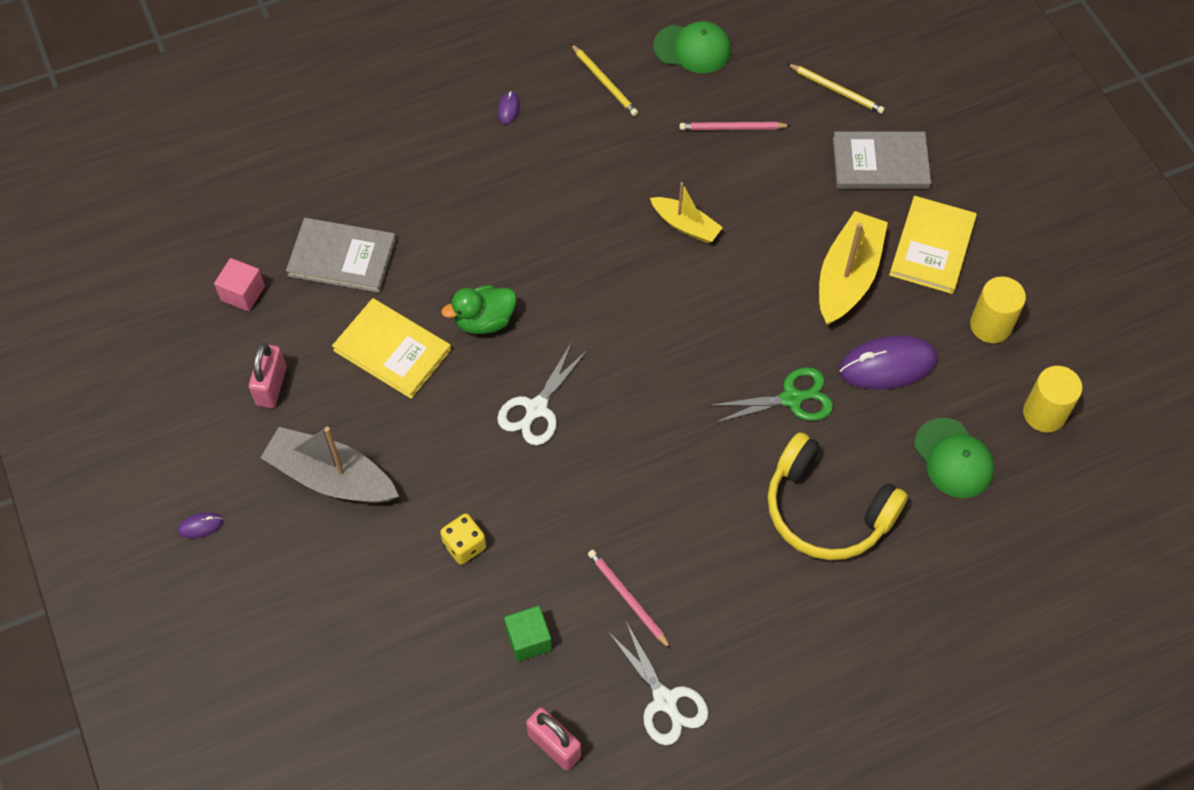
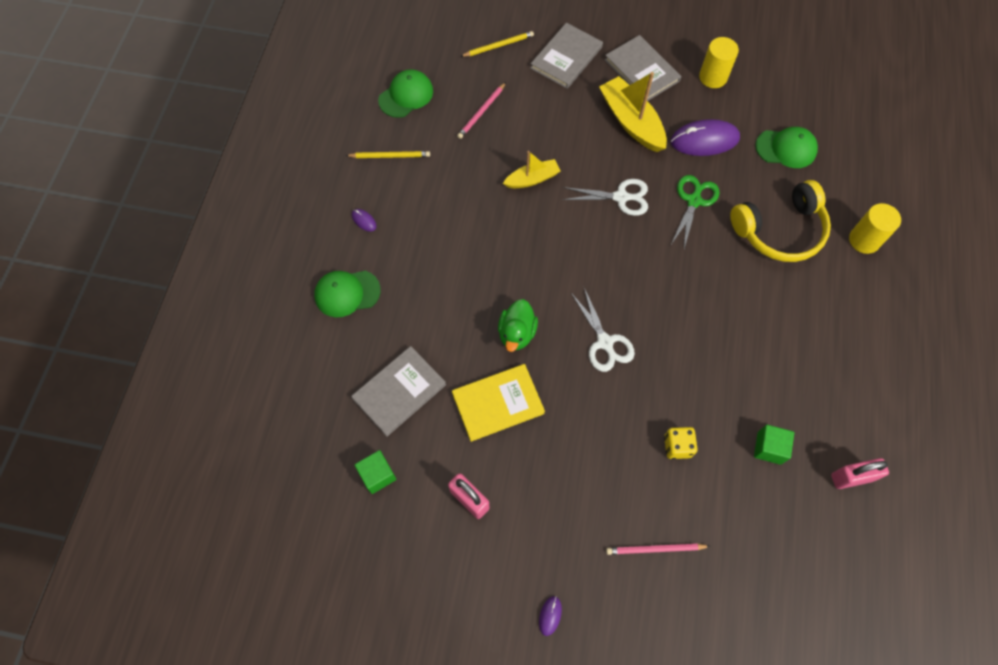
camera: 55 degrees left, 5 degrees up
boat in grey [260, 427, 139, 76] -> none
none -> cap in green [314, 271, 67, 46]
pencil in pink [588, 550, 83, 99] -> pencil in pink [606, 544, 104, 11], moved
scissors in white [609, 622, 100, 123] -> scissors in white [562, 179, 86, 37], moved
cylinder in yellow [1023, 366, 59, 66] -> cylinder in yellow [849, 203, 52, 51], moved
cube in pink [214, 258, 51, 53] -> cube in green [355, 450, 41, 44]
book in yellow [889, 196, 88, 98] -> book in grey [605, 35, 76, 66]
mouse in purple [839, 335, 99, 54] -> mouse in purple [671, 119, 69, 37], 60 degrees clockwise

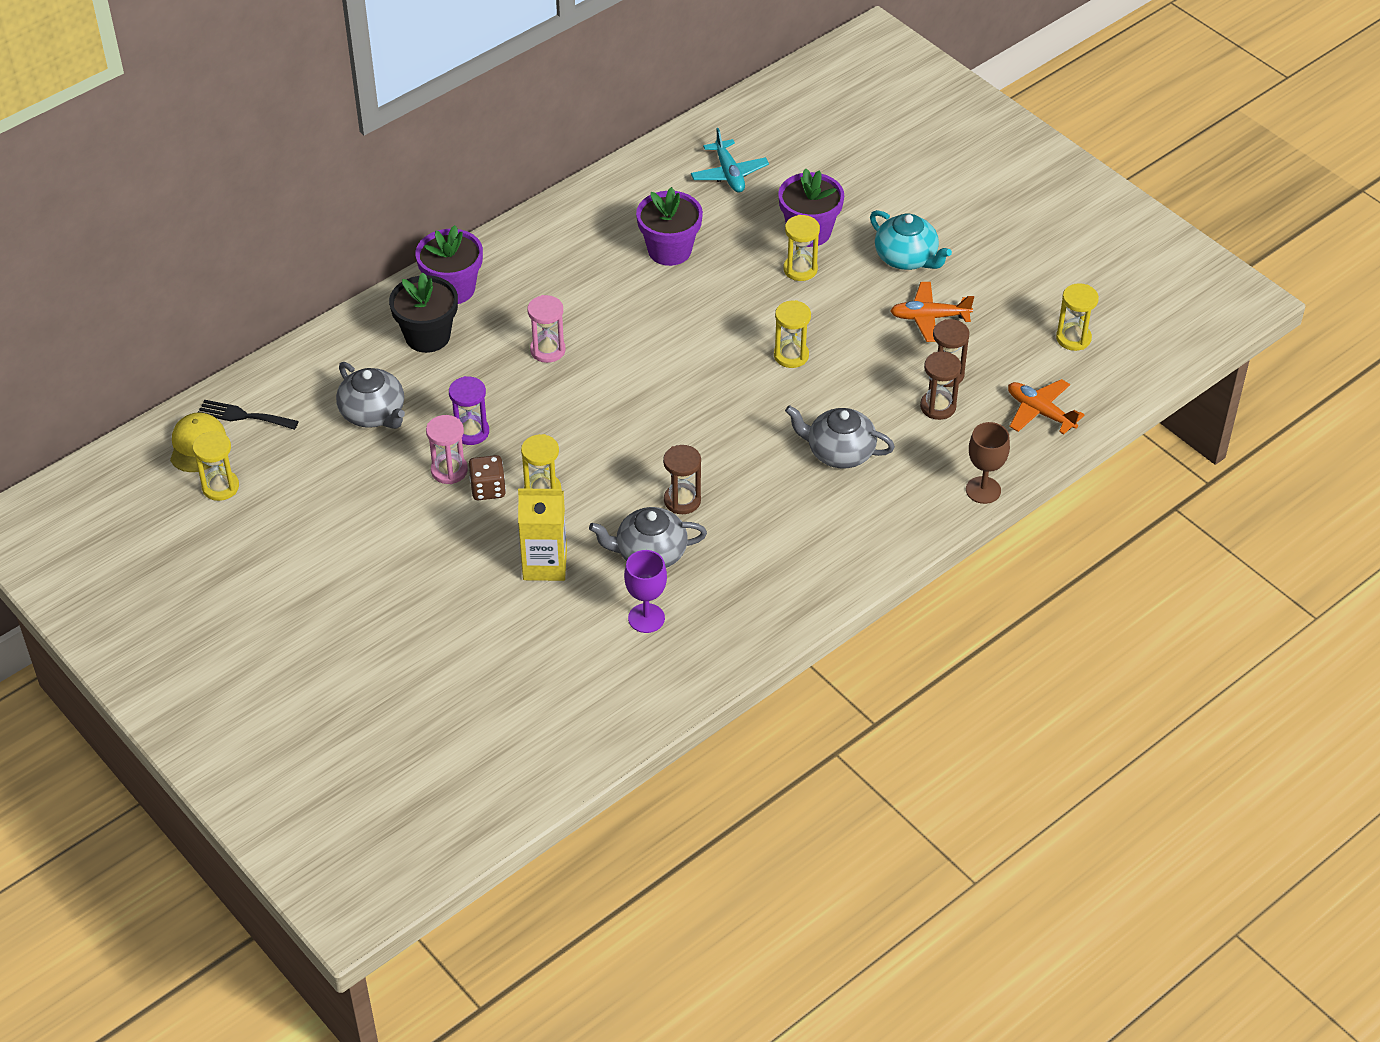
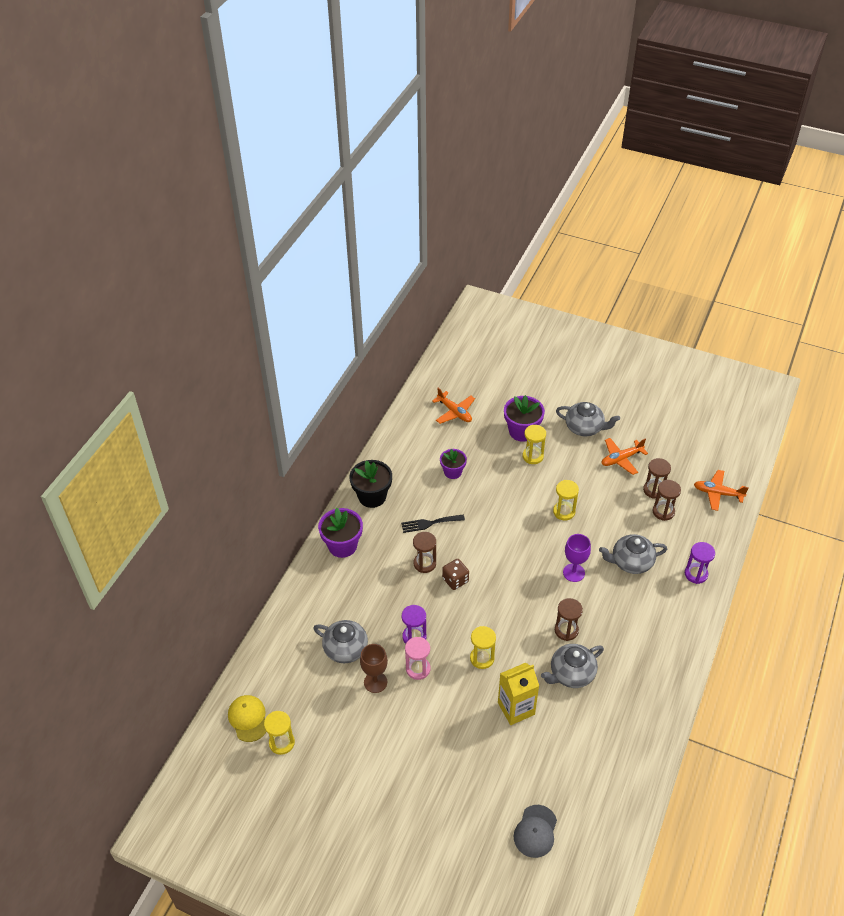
camera: 25 degrees left, 0 degrees up
hourglass in yellow [1056, 283, 43, 68] -> none
none -> cap in grey [514, 805, 43, 53]
none -> hourglass in purple [685, 542, 30, 42]
fork in black [198, 400, 101, 30] -> fork in black [401, 515, 64, 18], moved
flower pot in black [389, 273, 69, 80] -> flower pot in black [349, 460, 43, 48], moved
dice in brown [469, 455, 37, 45] -> dice in brown [442, 559, 27, 31], moved
goblet in purple [624, 550, 43, 83] -> goblet in purple [563, 534, 28, 48], moved
goblet in brown [966, 422, 44, 82] -> goblet in brown [360, 644, 28, 49], moved
hourglass in pink [527, 295, 39, 68] -> hourglass in brown [413, 532, 23, 41]
plane in turquoise [691, 128, 78, 65] -> plane in orange [432, 388, 43, 36]
teapot in turquoise [870, 210, 82, 60] -> teapot in grey [556, 402, 64, 34]
flower pot in purple [636, 187, 67, 79] -> flower pot in purple [440, 449, 27, 30], x0.65

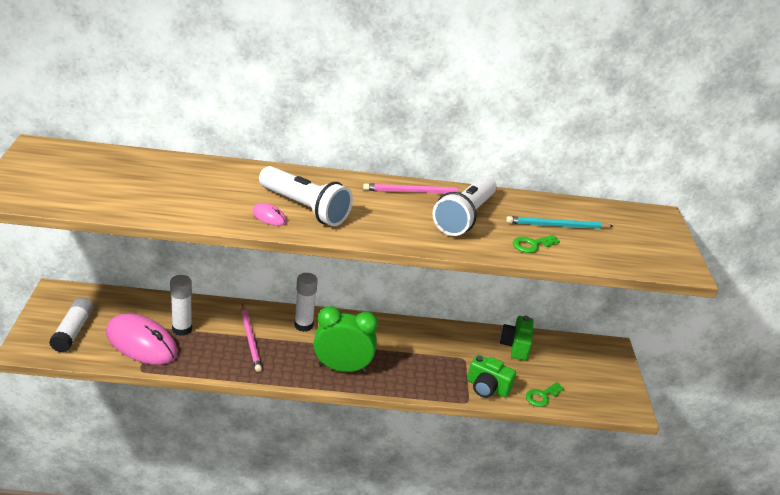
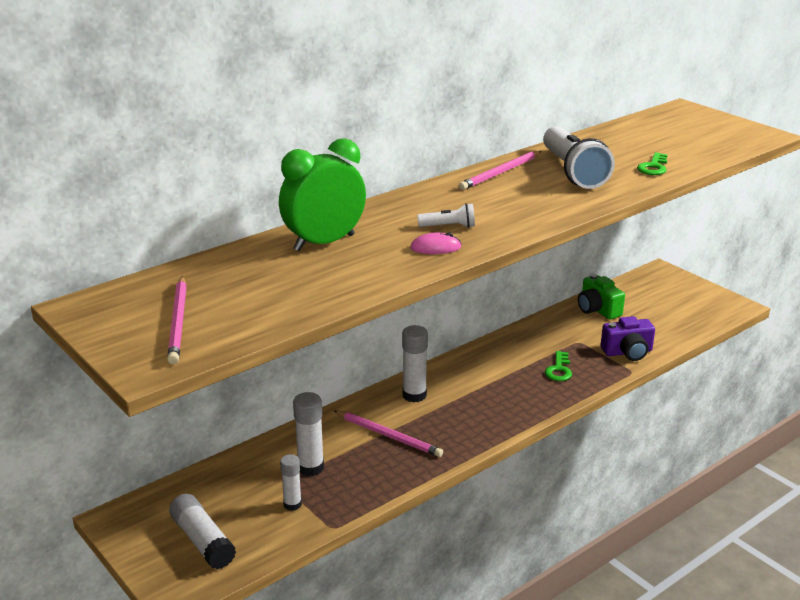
camera: 35 degrees left, 5 degrees down
pencil in turquoise [506, 216, 108, 13] -> none
none -> pencil in pink [167, 276, 20, 88]
clock in green [314, 306, 64, 67] -> clock in green [279, 138, 87, 113], moved
key in green [526, 382, 38, 25] -> key in green [545, 351, 27, 30], moved
mouse in pink [106, 313, 72, 52] -> glue stick in white [280, 454, 22, 57]
camera in green [467, 355, 49, 43] -> camera in purple [601, 316, 54, 45]
flashlight in white [259, 166, 94, 60] -> flashlight in white [417, 203, 58, 25], x0.46

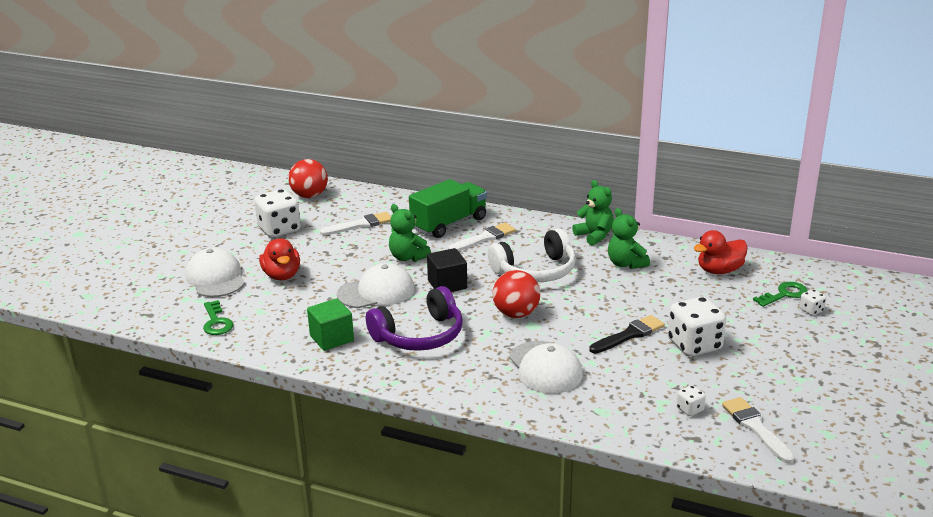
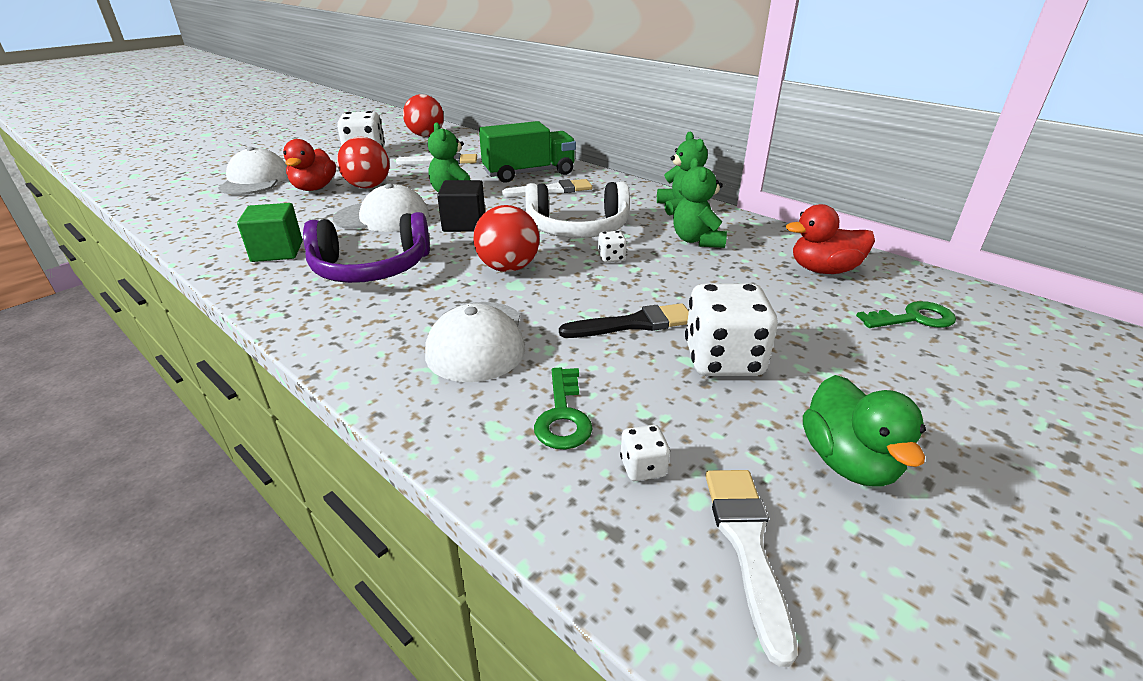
camera: 20 degrees right, 5 degrees up
none -> ball in red [337, 137, 52, 51]
none -> duck in green [803, 375, 123, 111]
key in green [203, 300, 30, 35] -> key in green [534, 368, 59, 81], moved
dice in white [799, 289, 27, 26] -> dice in white [598, 231, 29, 31], moved

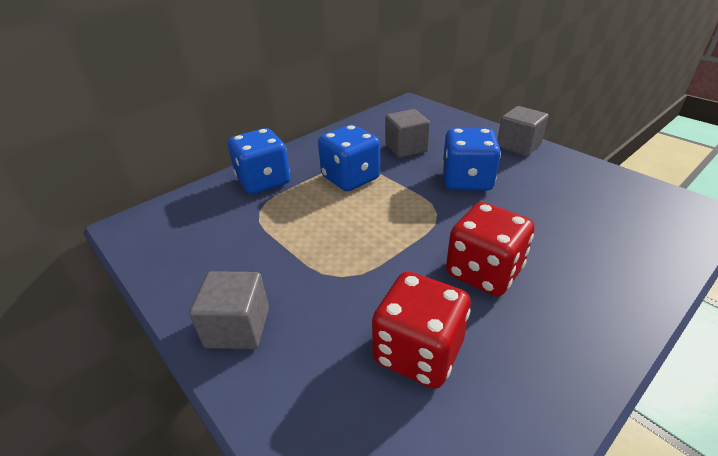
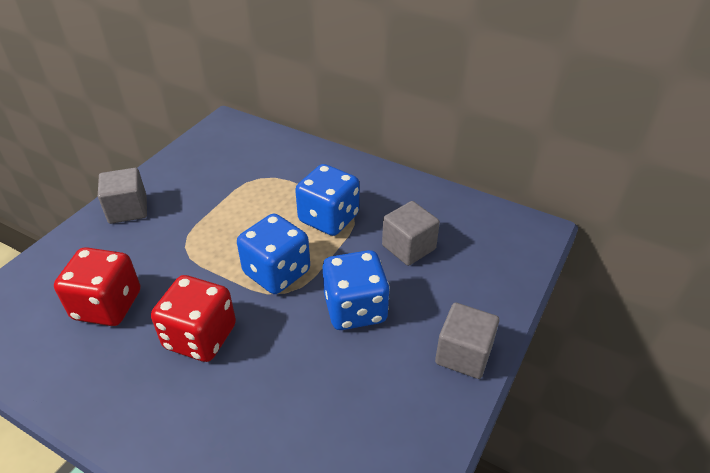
camera: 70 degrees right, 5 degrees up
dice in blue [228, 128, 62, 66] -> dice in blue [237, 214, 73, 80], moved

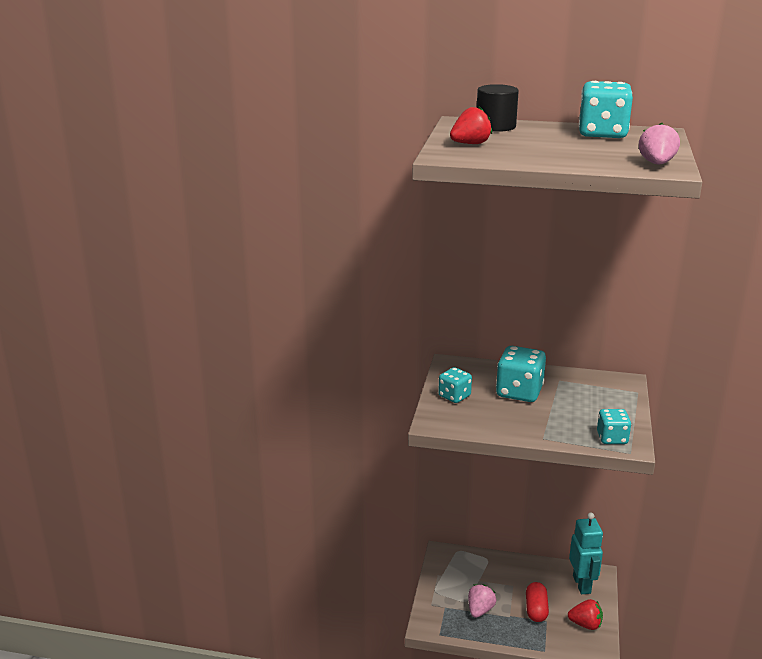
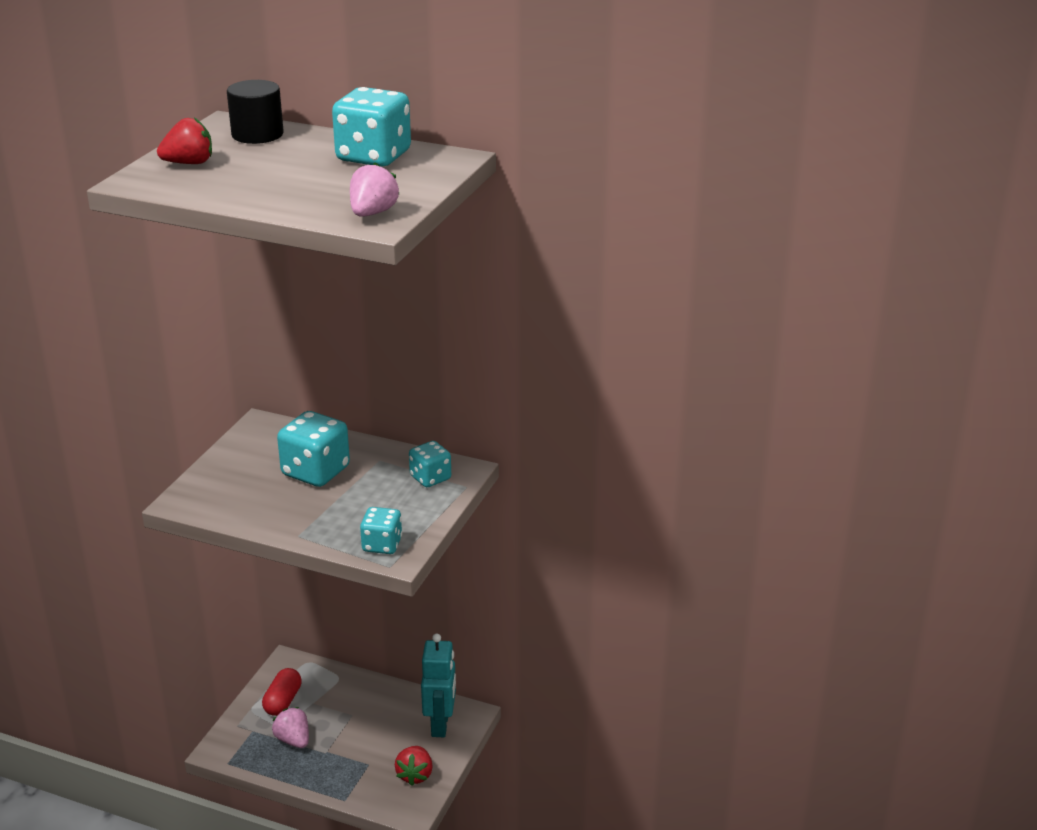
camera: 10 degrees right, 5 degrees up
dice in turquoise [438, 367, 34, 36] -> dice in turquoise [409, 441, 42, 46], moved
capsule in red [526, 582, 23, 40] -> capsule in red [262, 668, 40, 48], moved
strawberry in pink [468, 584, 28, 34] -> strawberry in pink [272, 707, 37, 41], 75 degrees counterclockwise
strawberry in red [568, 599, 35, 31] -> strawberry in red [395, 746, 38, 40], 75 degrees clockwise

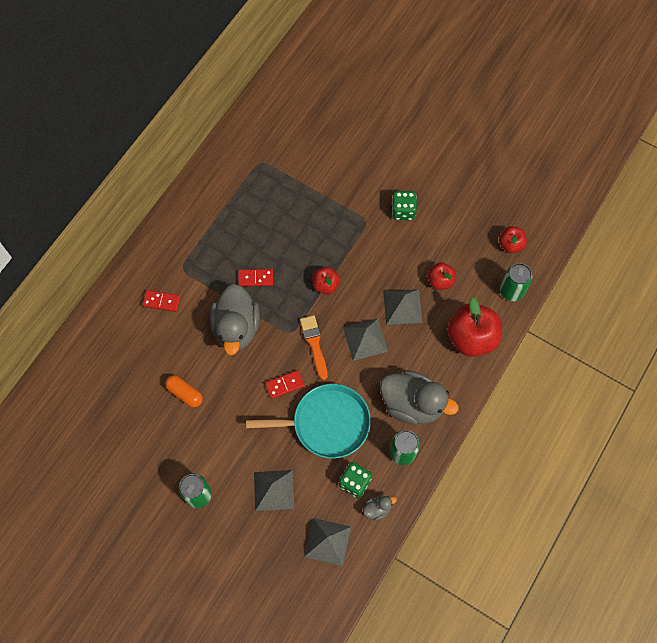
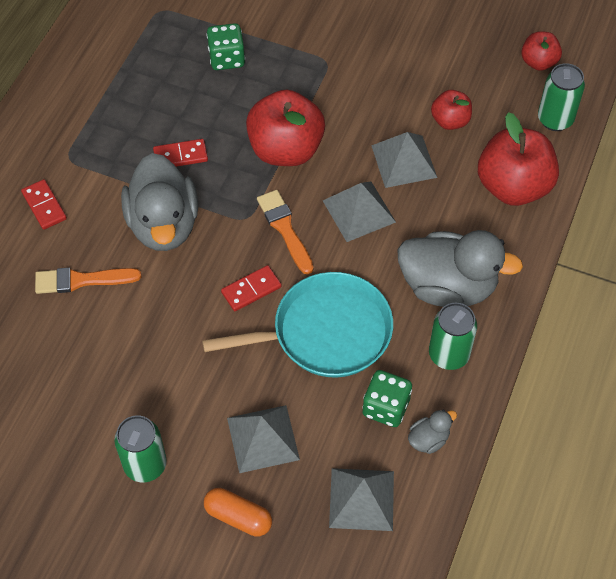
camera: 10 degrees left, 10 degrees down
none -> brush in orange [35, 268, 106, 26]
capsule in orange [165, 375, 38, 32] -> capsule in orange [204, 488, 68, 49], moved
dice in green [392, 191, 25, 29] -> dice in green [207, 23, 38, 47], moved
domino in red [143, 290, 37, 22] -> domino in red [21, 179, 46, 51], 60 degrees clockwise
apple in red [312, 267, 28, 27] -> apple in red [246, 90, 79, 76], x1.87

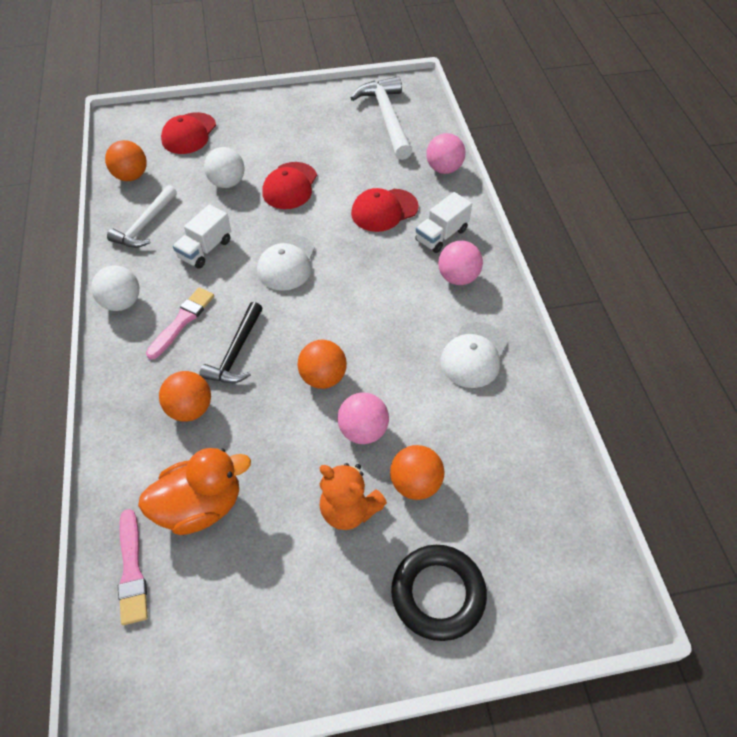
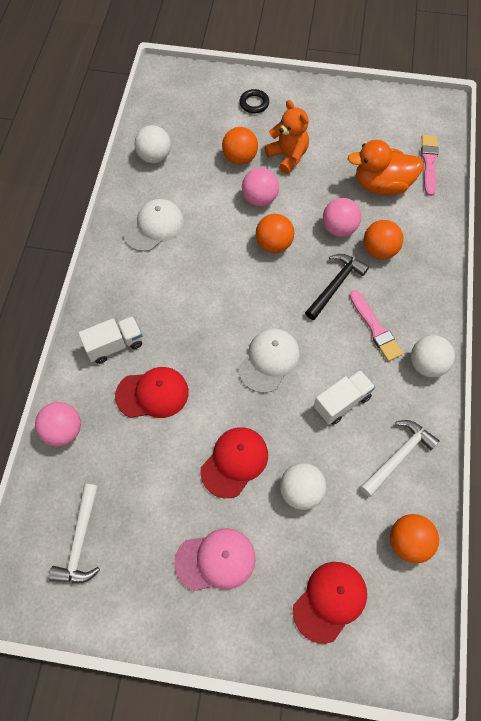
camera: 160 degrees left, 10 degrees up
none -> ball in white [135, 125, 36, 38]
none -> cap in pink [174, 528, 82, 63]
ball in pink [438, 241, 45, 44] -> ball in pink [323, 198, 38, 39], moved
brush in pink [146, 287, 68, 73] -> brush in pink [350, 290, 53, 71], 75 degrees counterclockwise
hammer in white [351, 76, 61, 84] -> hammer in white [49, 484, 51, 99], x0.67
ring in black [391, 545, 96, 96] -> ring in black [239, 89, 30, 24], x0.54

